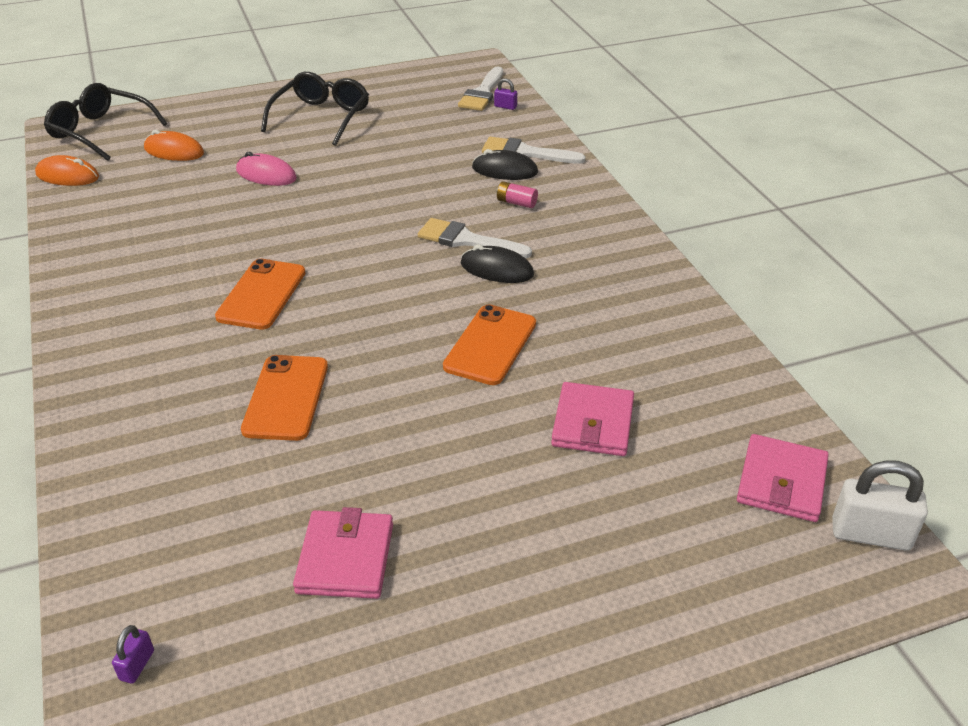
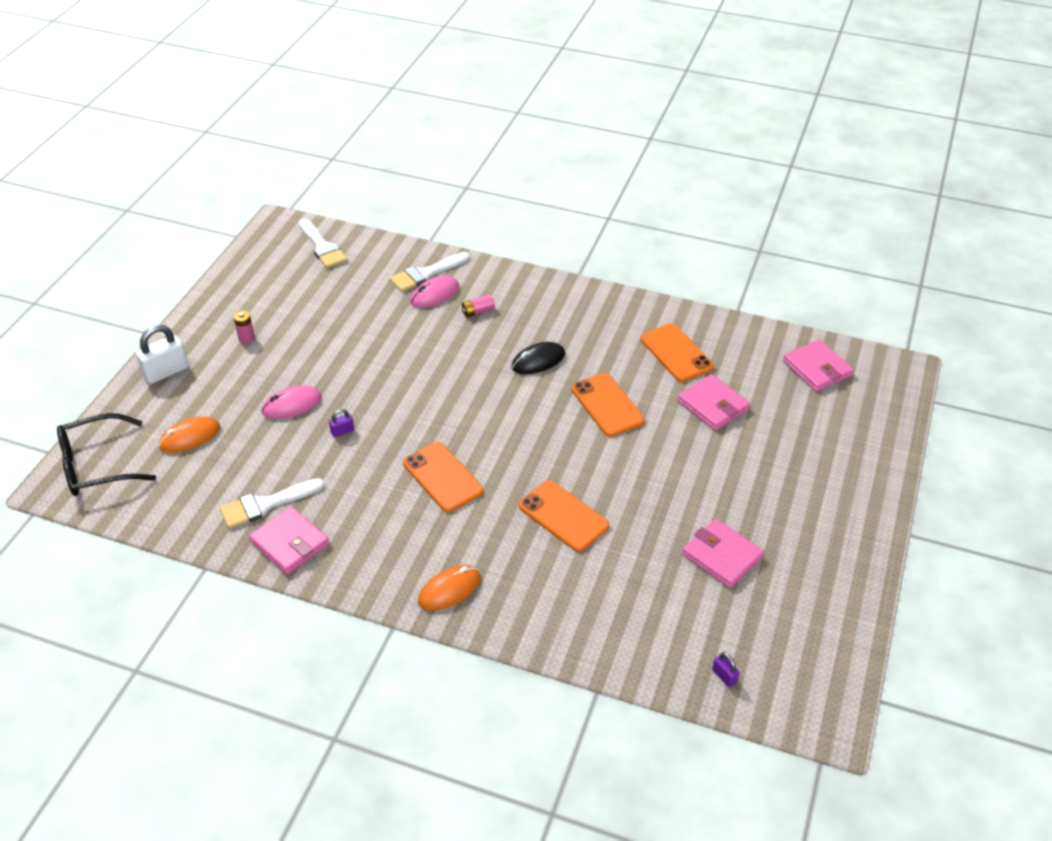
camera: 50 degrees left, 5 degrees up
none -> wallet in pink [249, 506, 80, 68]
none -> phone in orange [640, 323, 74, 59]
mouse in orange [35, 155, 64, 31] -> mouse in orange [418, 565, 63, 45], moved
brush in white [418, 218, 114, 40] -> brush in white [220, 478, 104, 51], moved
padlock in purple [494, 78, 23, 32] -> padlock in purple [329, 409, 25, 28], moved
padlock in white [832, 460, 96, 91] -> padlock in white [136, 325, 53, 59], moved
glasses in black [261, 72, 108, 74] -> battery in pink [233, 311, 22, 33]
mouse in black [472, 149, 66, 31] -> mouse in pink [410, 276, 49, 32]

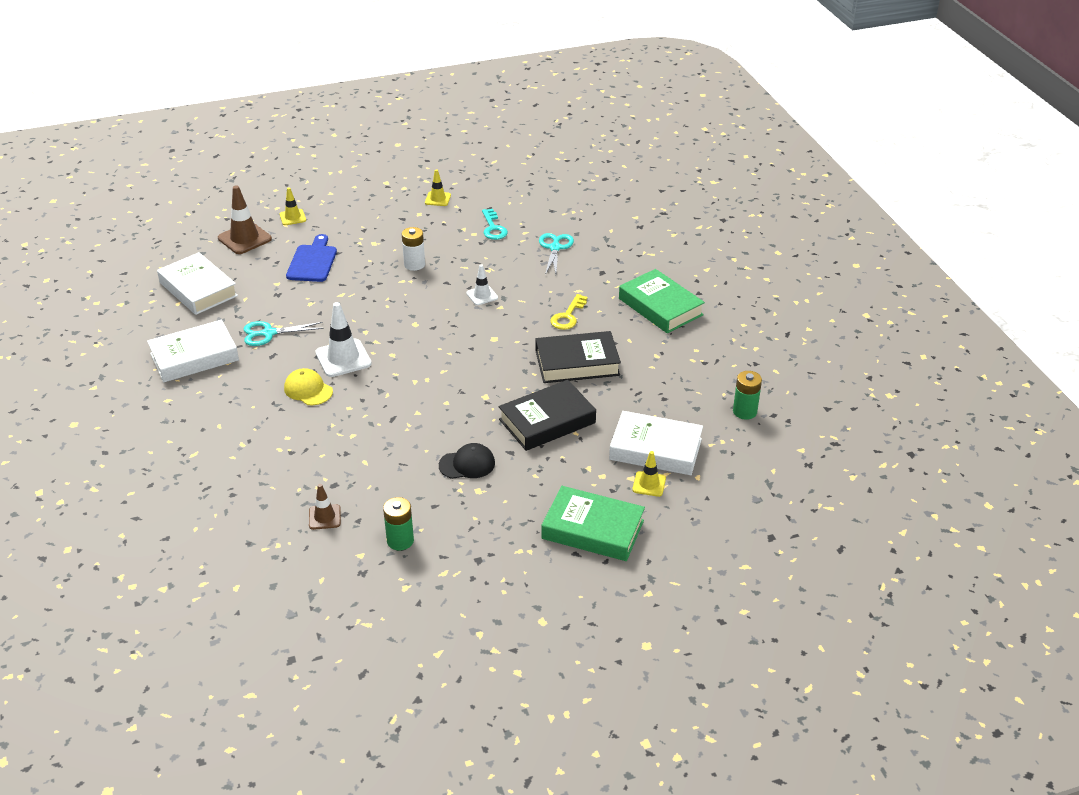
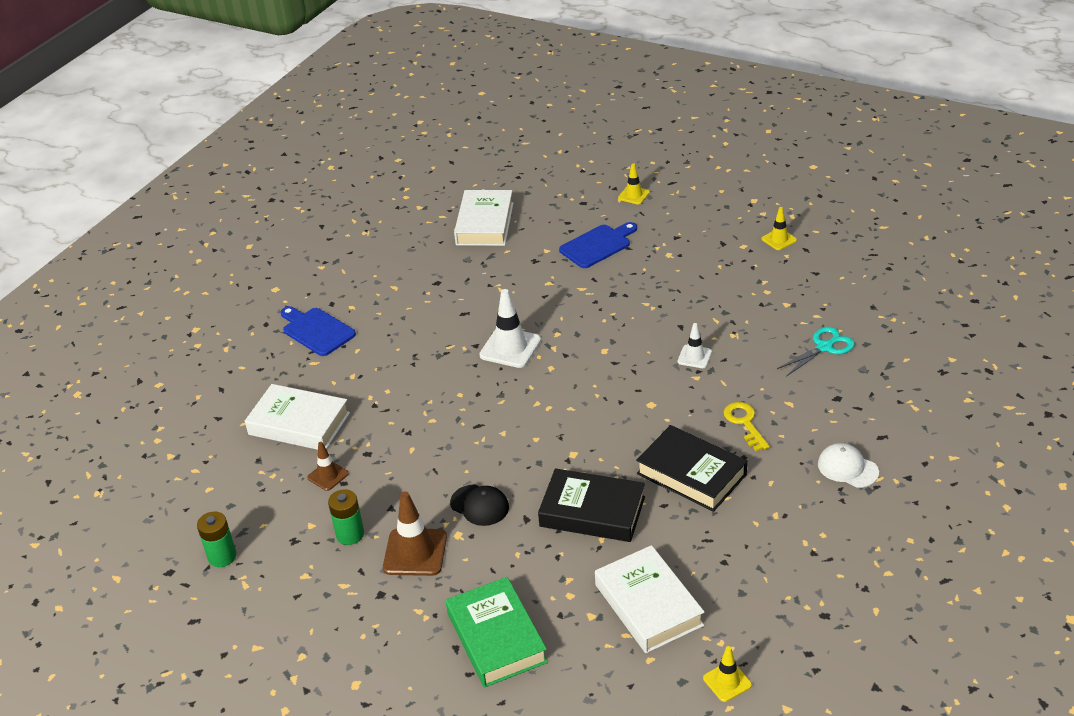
camera: 50 degrees right, 0 degrees up
scissors in turquoise [244, 321, 80, 25] -> none
cap in yellow [284, 368, 49, 37] -> none
battery in white [402, 227, 23, 44] -> none
key in turquoise [482, 209, 26, 31] -> none
none -> cutting board in blue [281, 306, 75, 50]
book in white [147, 320, 92, 62] -> book in white [245, 384, 105, 66], moved
traffic cone in brown [218, 185, 54, 69] -> traffic cone in brown [383, 491, 64, 85], moved
traffic cone in yellow [632, 451, 34, 46] -> traffic cone in yellow [703, 646, 49, 56], moved
battery in green [733, 371, 29, 49] -> battery in green [197, 512, 39, 55], moved
book in green [619, 269, 86, 64] -> cap in white [818, 443, 61, 45]
key in yellow [550, 294, 38, 36] -> key in yellow [724, 402, 46, 49], 90 degrees clockwise

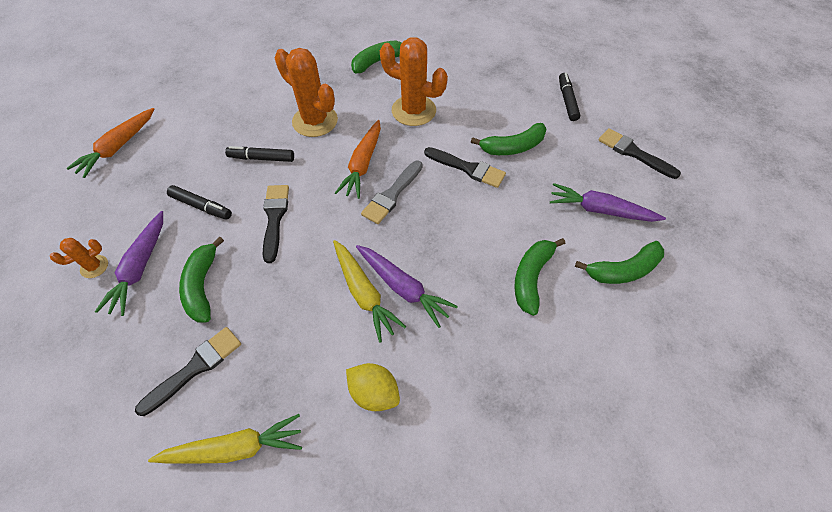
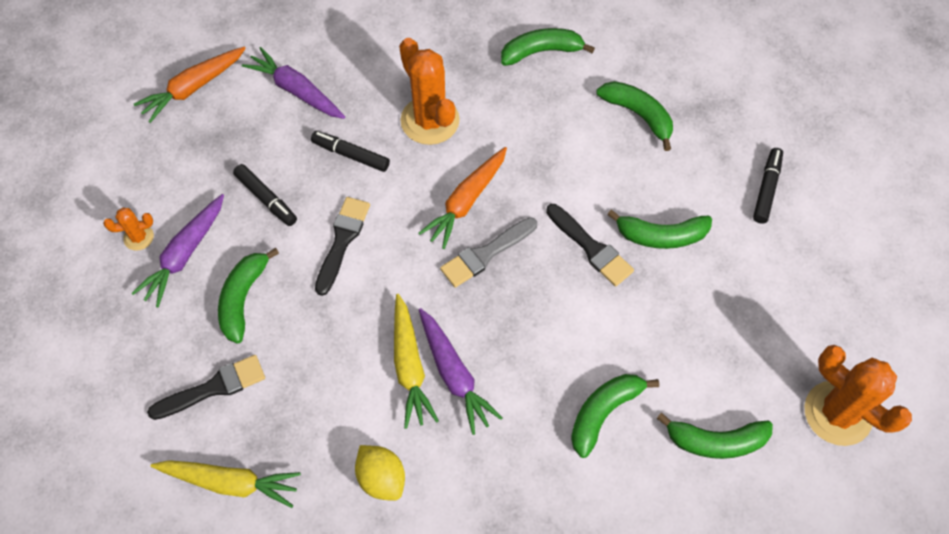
camera: 20 degrees right, 5 degrees up
brush in black [598, 128, 83, 51] -> none
none -> banana in green [597, 81, 76, 70]
cactus in orange [380, 37, 68, 89] -> cactus in orange [804, 345, 108, 101], moved
carrot in purple [550, 183, 116, 39] -> carrot in purple [242, 47, 103, 72], moved

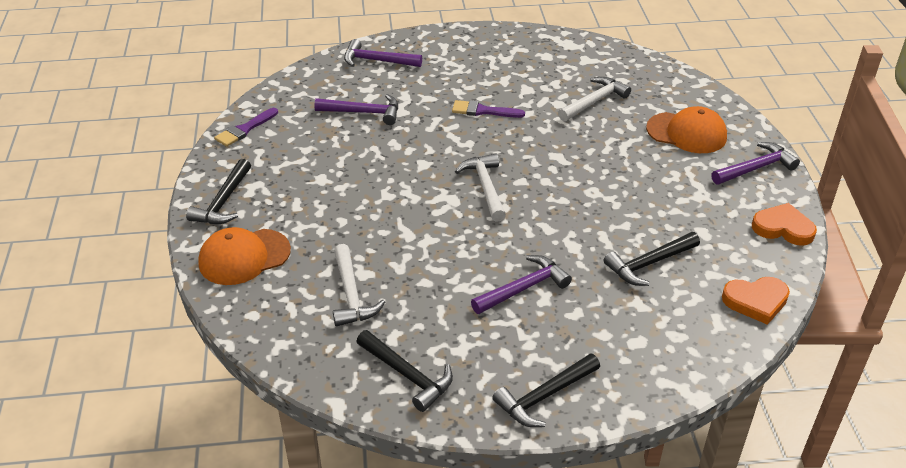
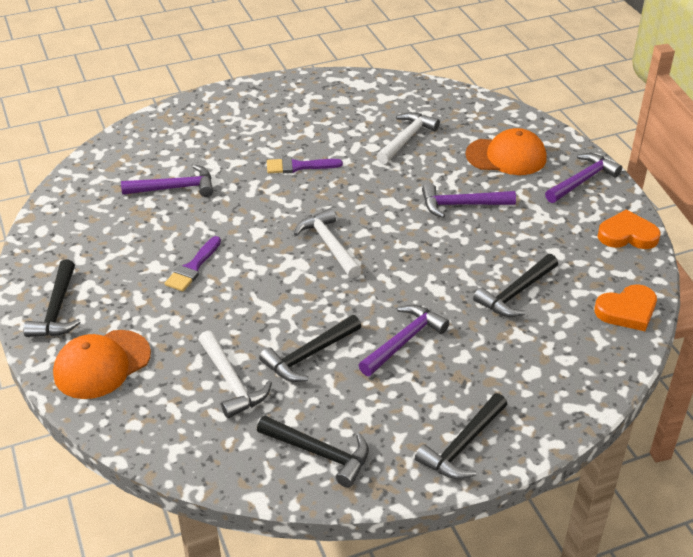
camera: 15 degrees left, 0 degrees up
none -> hammer in black [259, 315, 102, 67]
brush in purple [214, 108, 64, 39] -> brush in purple [165, 236, 56, 56], moved
hammer in purple [344, 39, 78, 28] -> hammer in purple [422, 183, 94, 35], moved

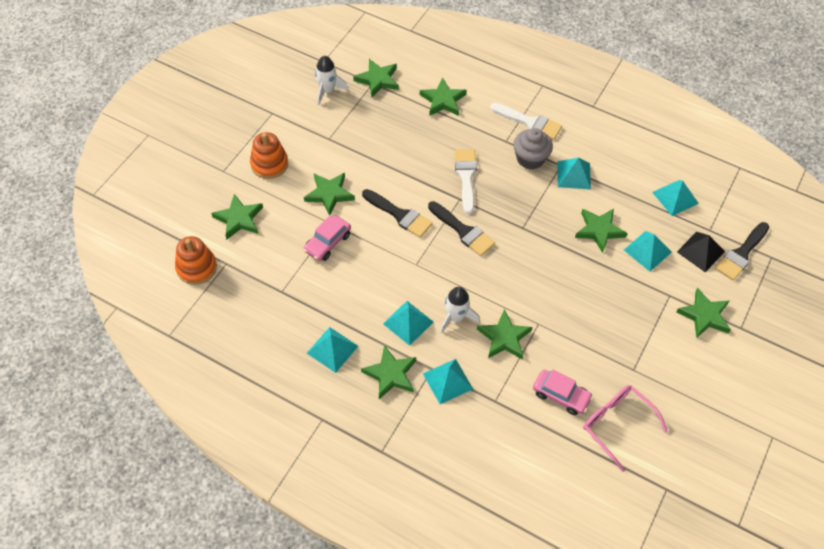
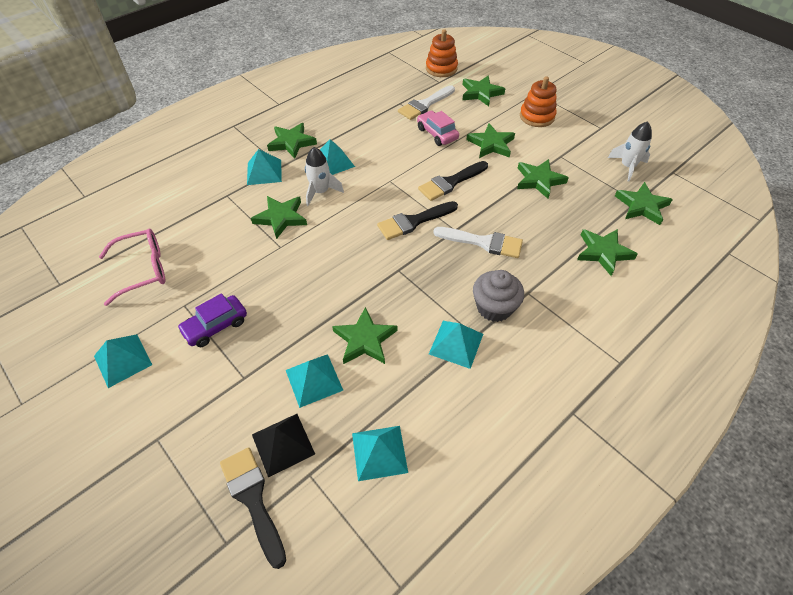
camera: 110 degrees right, 5 degrees down
car in pink [533, 370, 60, 45] -> none
none -> car in purple [177, 293, 70, 54]
pyramid in turquoise [307, 327, 51, 46] -> pyramid in turquoise [94, 334, 58, 54], moved
brush in white [490, 103, 72, 37] -> brush in white [398, 85, 57, 35], moved
star in green [676, 288, 55, 50] -> star in green [517, 159, 52, 40], moved

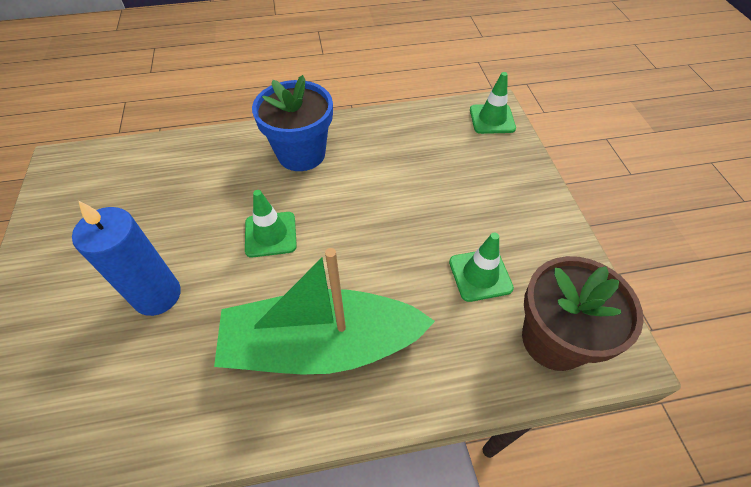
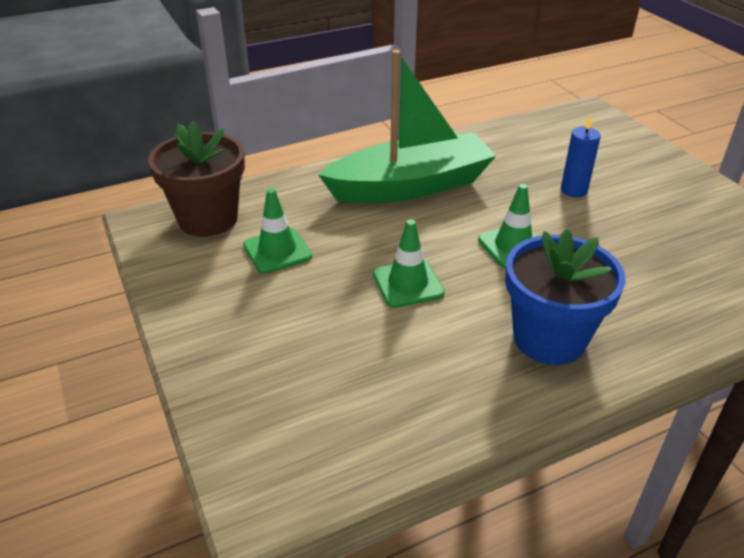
camera: 165 degrees right, 15 degrees down
traffic cone in green [470, 72, 46, 62] -> traffic cone in green [373, 219, 72, 89], moved
candle in blue [72, 200, 109, 116] -> candle in blue [561, 114, 40, 83], x0.62

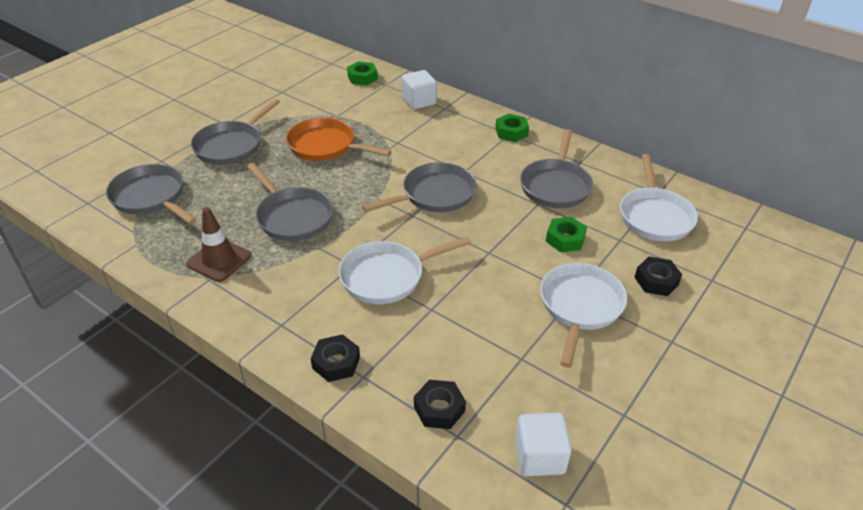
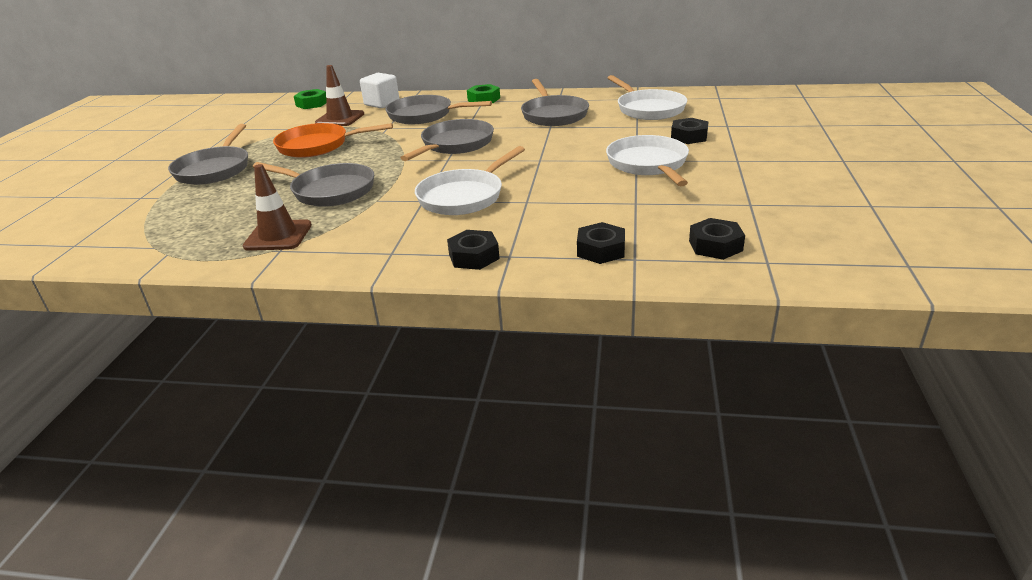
camera: 25 degrees left, 10 degrees down
nut in green [546, 217, 41, 35] -> none
none -> traffic cone in brown [315, 65, 49, 61]
pan in grey [106, 164, 91, 60] -> pan in grey [385, 95, 107, 29], moved
cube in white [515, 413, 56, 63] -> nut in black [689, 218, 56, 42]

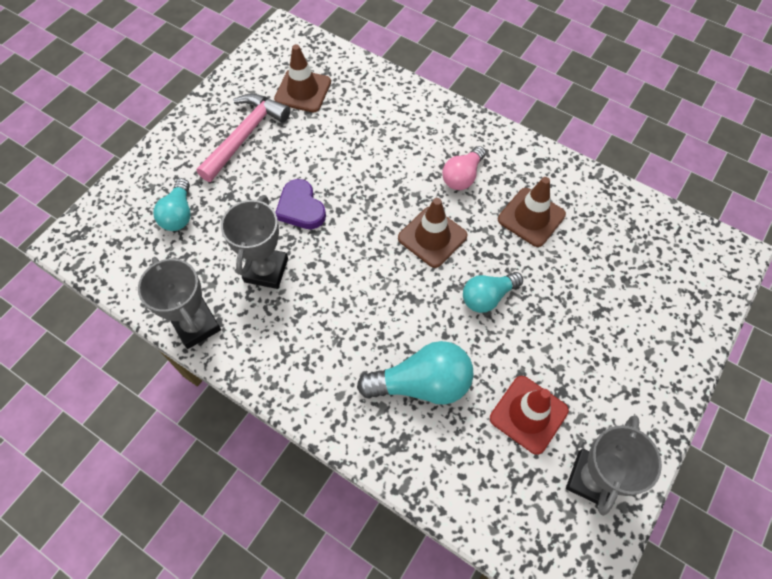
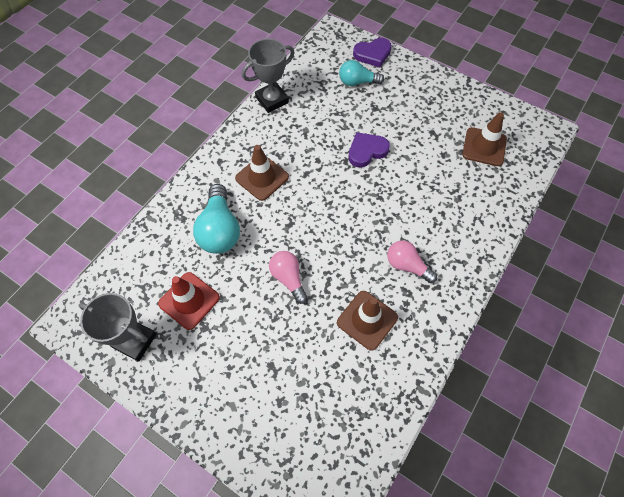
camera: 90 degrees right, 0 degrees up
hammer in pink [196, 94, 94, 88] -> none
trophy in grey [221, 195, 67, 94] -> none
none -> heart in purple [353, 38, 39, 29]
traffic cone in brown [398, 198, 70, 70] -> traffic cone in brown [235, 145, 54, 56], moved
light bulb in turquoise [463, 272, 60, 41] -> light bulb in pink [269, 251, 39, 53]

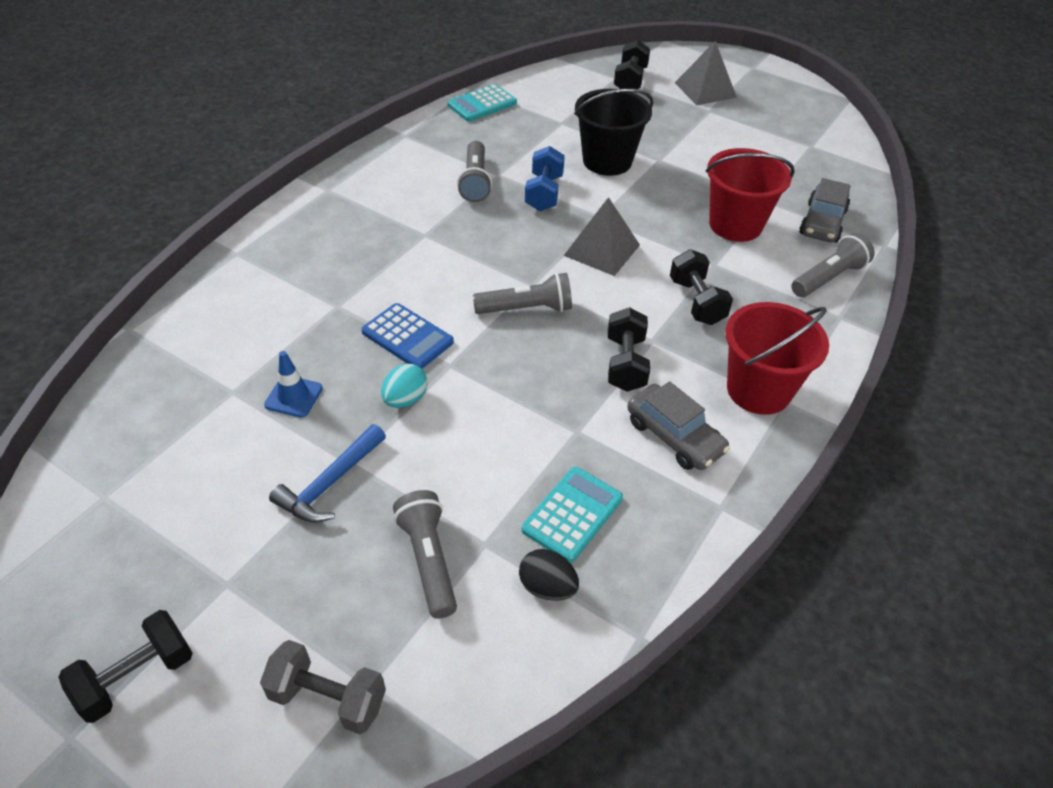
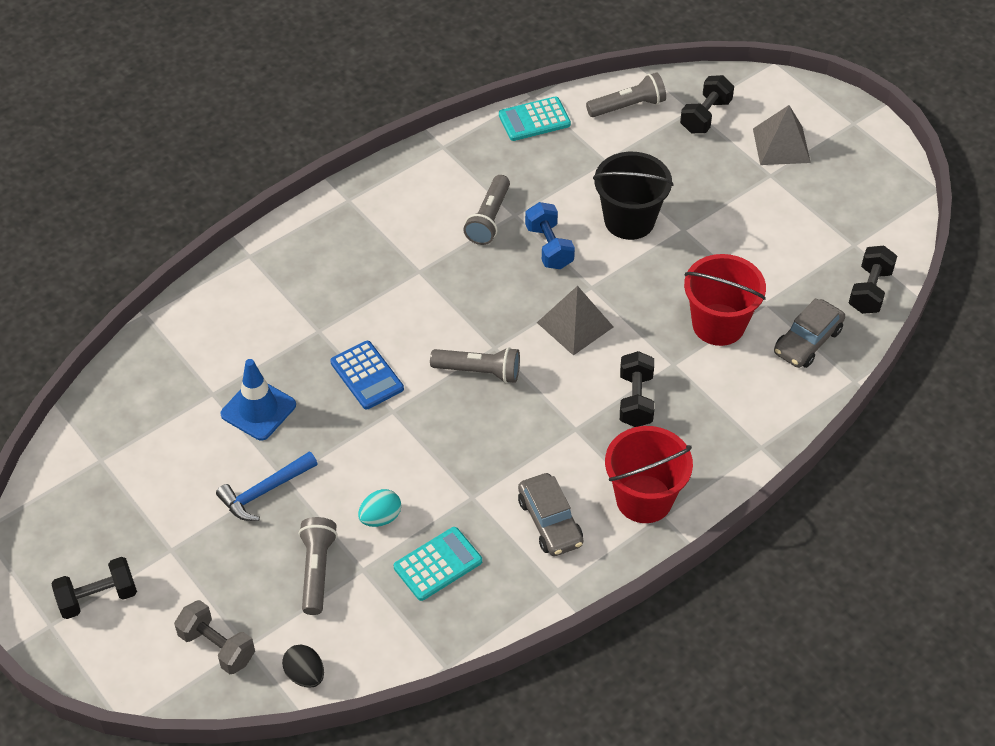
camera: 20 degrees right, 5 degrees up
egg in turquoise [381, 364, 47, 44] -> egg in turquoise [358, 489, 43, 38], moved
egg in black [519, 549, 60, 52] -> egg in black [282, 645, 42, 43], moved
dumbbell in black [608, 307, 42, 85] -> dumbbell in black [849, 246, 48, 68], moved
flashlight in grey [791, 233, 84, 64] -> flashlight in grey [586, 73, 80, 44], moved
dumbbell in blue [525, 146, 40, 65] -> dumbbell in blue [525, 202, 50, 67], 45 degrees counterclockwise
traffic cone in blue [264, 351, 59, 67] -> traffic cone in blue [221, 359, 75, 82], x1.52

